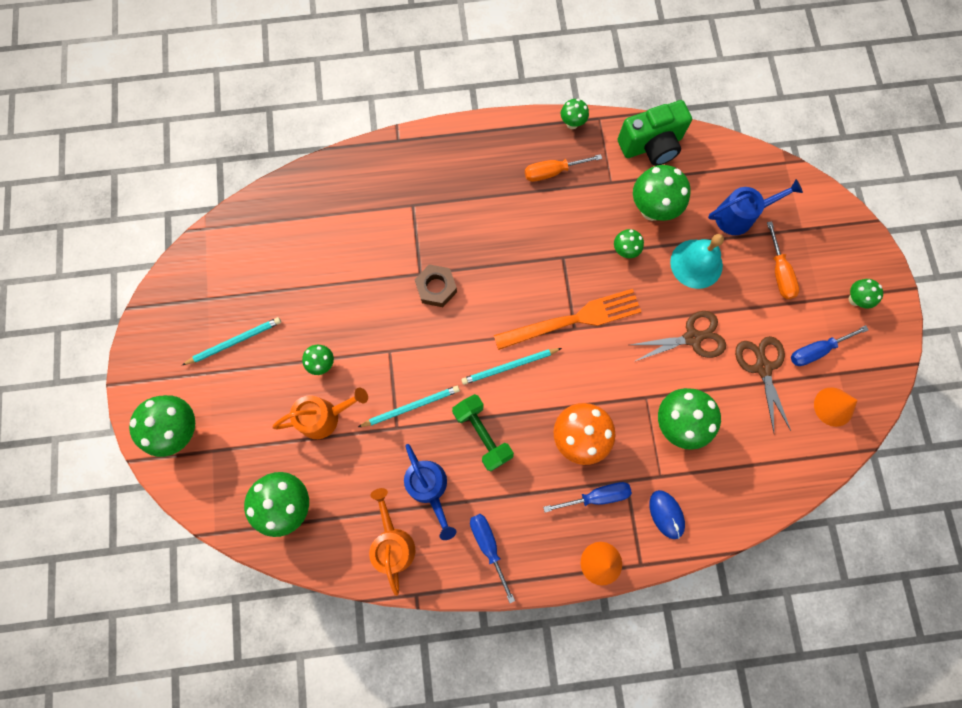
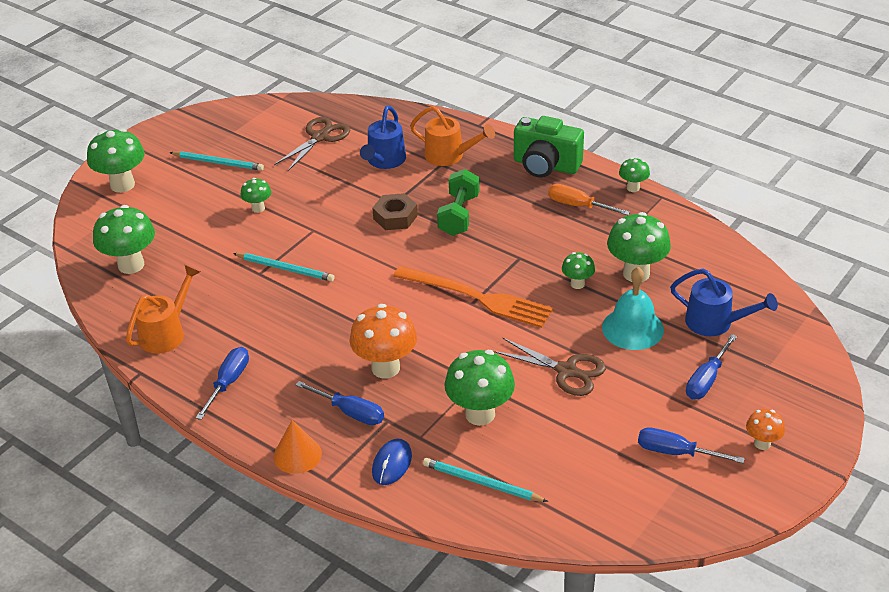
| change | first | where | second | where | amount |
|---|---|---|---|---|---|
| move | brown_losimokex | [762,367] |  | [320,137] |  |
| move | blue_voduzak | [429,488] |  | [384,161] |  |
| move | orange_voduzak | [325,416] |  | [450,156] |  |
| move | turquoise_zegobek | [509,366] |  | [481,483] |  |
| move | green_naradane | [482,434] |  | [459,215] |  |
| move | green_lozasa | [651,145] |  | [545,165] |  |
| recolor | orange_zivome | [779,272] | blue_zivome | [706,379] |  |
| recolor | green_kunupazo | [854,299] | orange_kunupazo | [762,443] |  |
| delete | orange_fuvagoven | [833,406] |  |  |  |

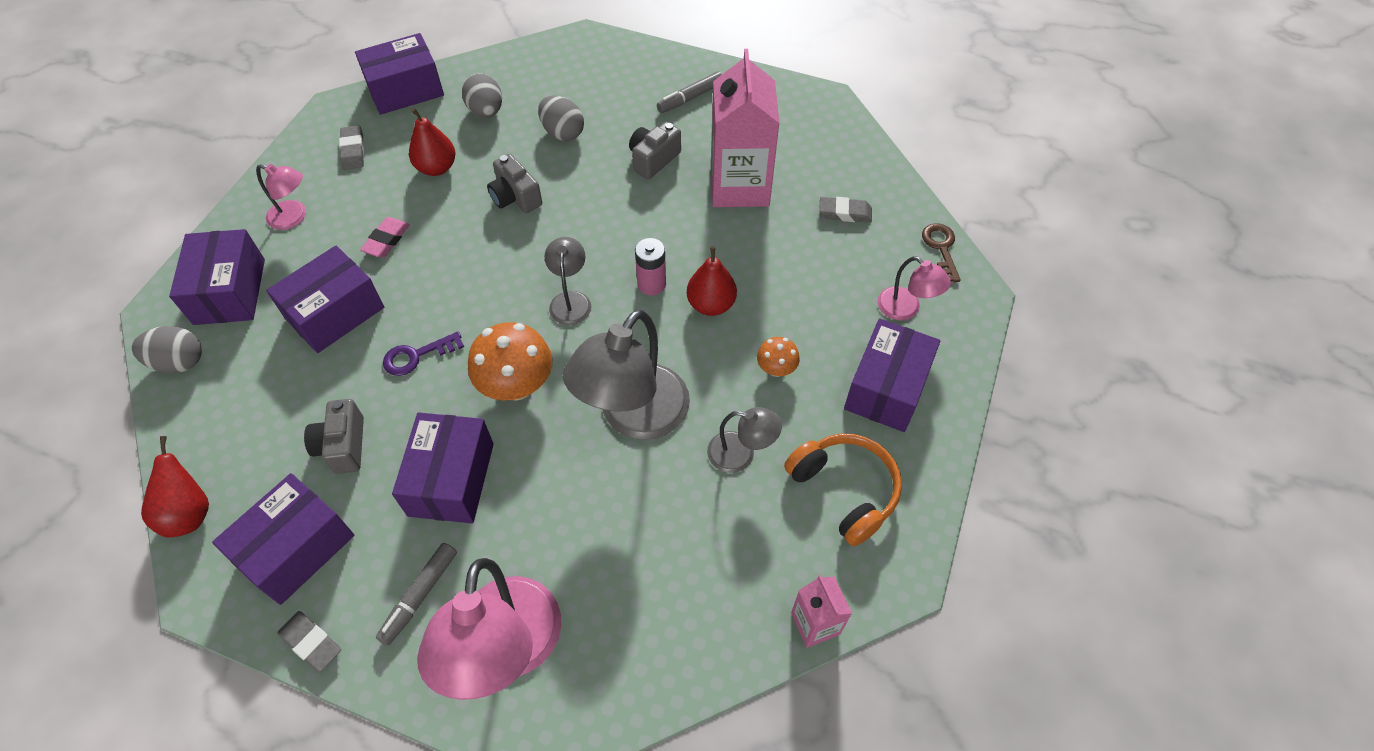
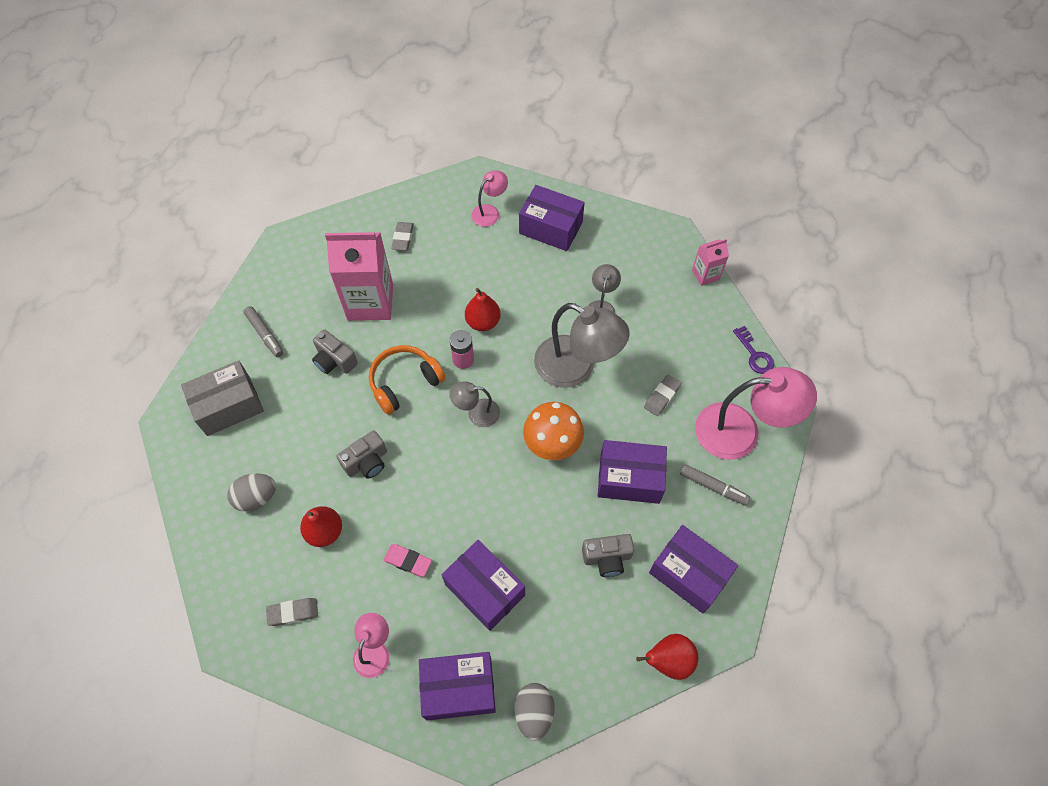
| change | first | where | second | where | amount |
|---|---|---|---|---|---|
| insert |  |  | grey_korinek | [229,406] |  |
| move | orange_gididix | [844,490] |  | [404,382] |  |
| move | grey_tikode | [311,643] |  | [662,397] |  |
| move | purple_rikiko | [417,356] |  | [755,354] |  |
| delete | purple_korinek | [405,90] |  |  |  |
| delete | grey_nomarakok | [563,132] |  |  |  |
| delete | orange_kunupazo | [776,369] |  |  |  |
| delete | brown_rikiko | [941,249] |  |  |  |

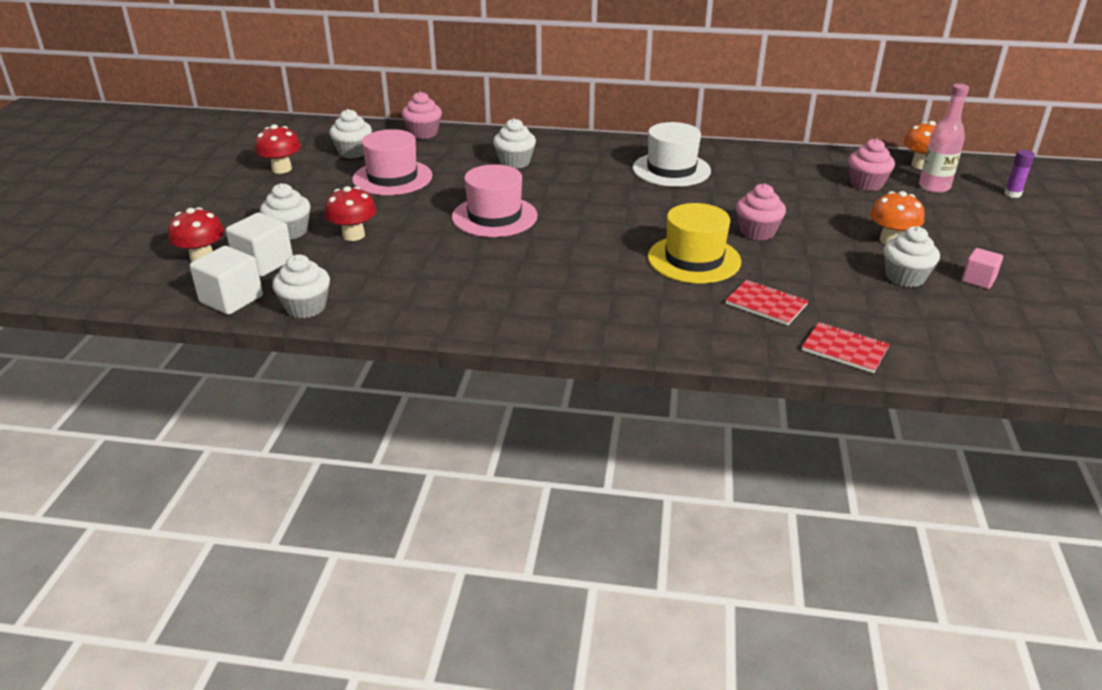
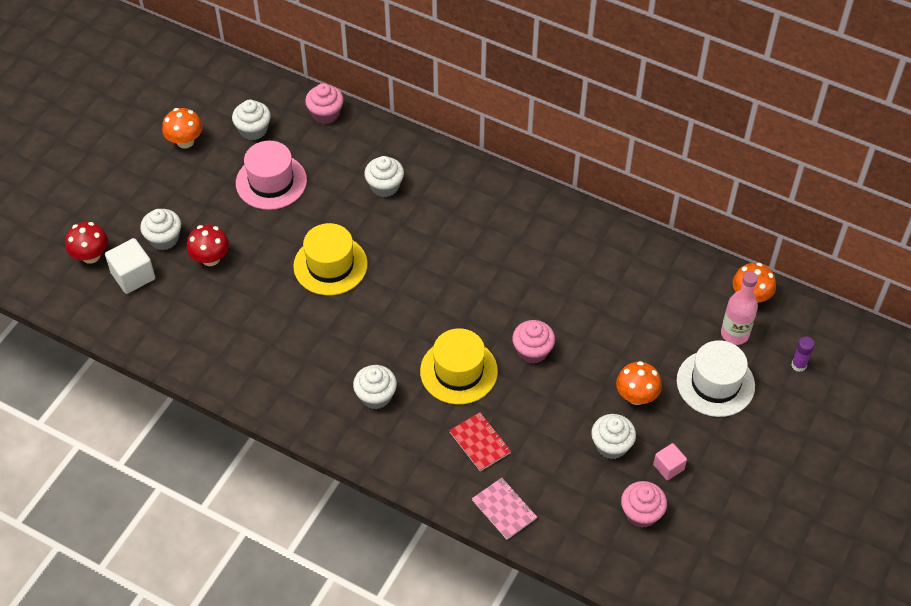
| change | first | where | second | where | amount |
|---|---|---|---|---|---|
| recolor | red_kunupazo | [281,169] | orange_kunupazo | [185,141] |  |
| recolor | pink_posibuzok | [494,216] | yellow_posibuzok | [330,265] |  |
| move | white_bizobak | [305,307] |  | [376,396] |  |
| recolor | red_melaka | [844,349] | pink_melaka | [504,509] |  |
| move | pink_bizobak | [866,184] |  | [641,513] |  |
| move | white_posibuzok | [671,170] |  | [715,383] |  |
| delete | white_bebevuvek | [231,299] |  |  |  |

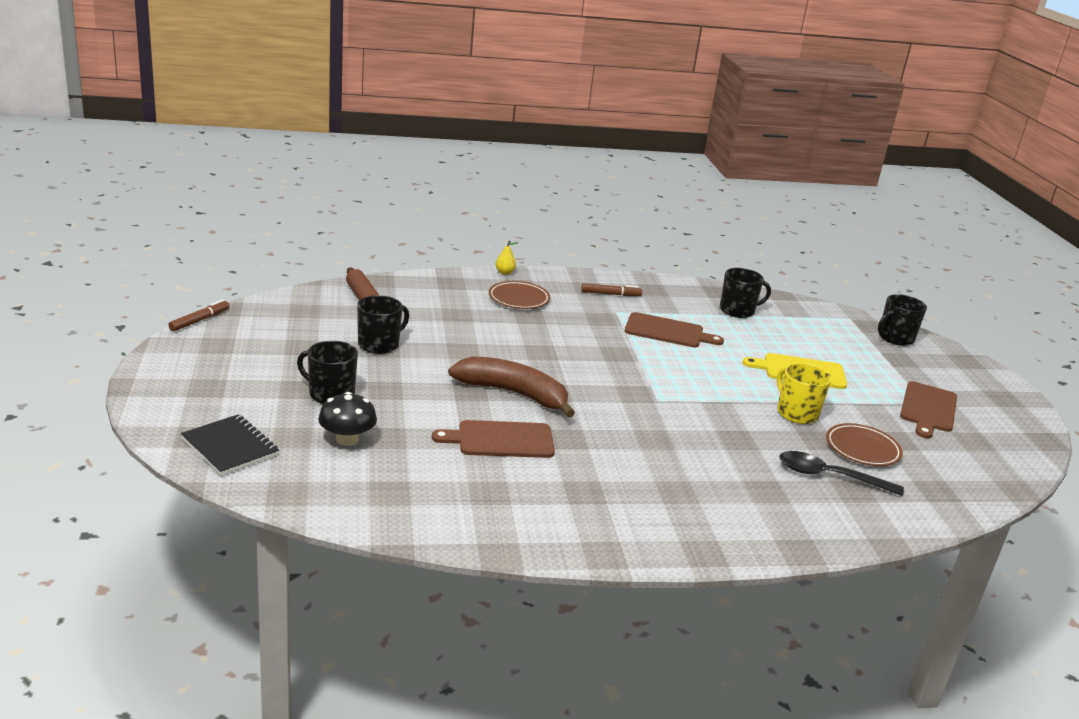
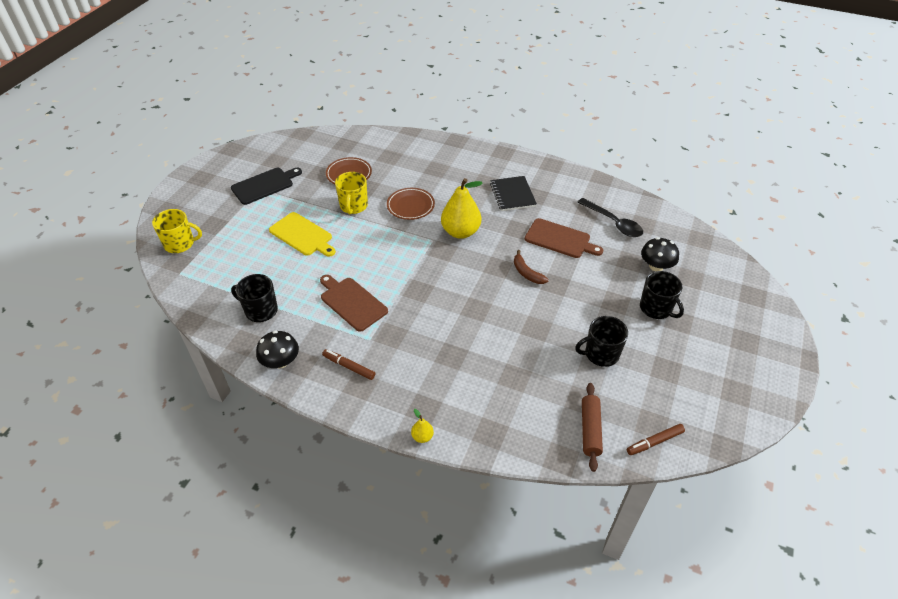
| change | first | where | second | where | amount |
|---|---|---|---|---|---|
| recolor | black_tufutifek | [895,338] | yellow_tufutifek | [180,244] |  |
| recolor | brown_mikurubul | [928,409] | black_mikurubul | [264,185] |  |
| insert |  |  | black_kunupazo | [280,361] |  |
| move | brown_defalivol | [519,299] |  | [410,206] |  |
| insert |  |  | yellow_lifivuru | [460,232] |  |
| move | black_melaka | [230,447] |  | [512,195] |  |
| resize | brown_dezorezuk | [513,394] |  | [527,273] | x0.51 |
| move | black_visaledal | [829,476] |  | [613,223] |  |
| move | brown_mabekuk | [199,320] |  | [654,442] |  |

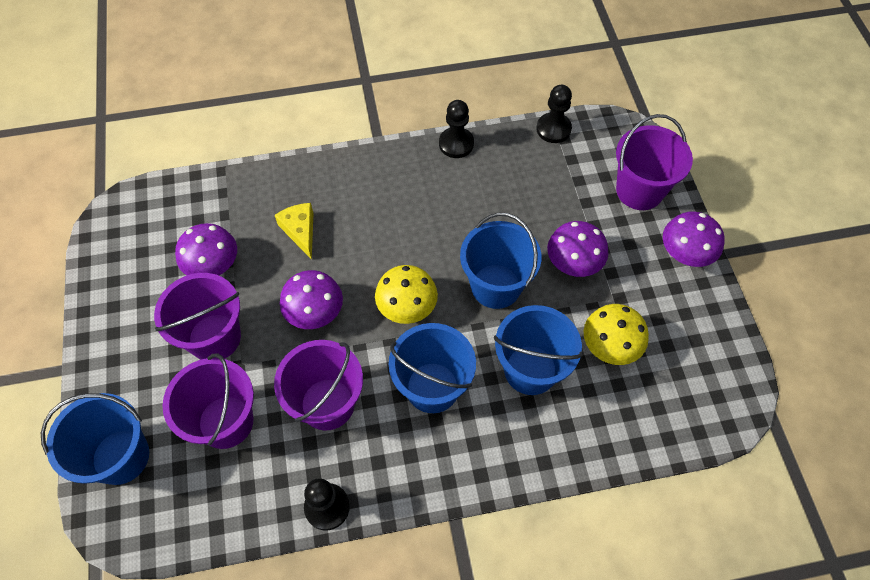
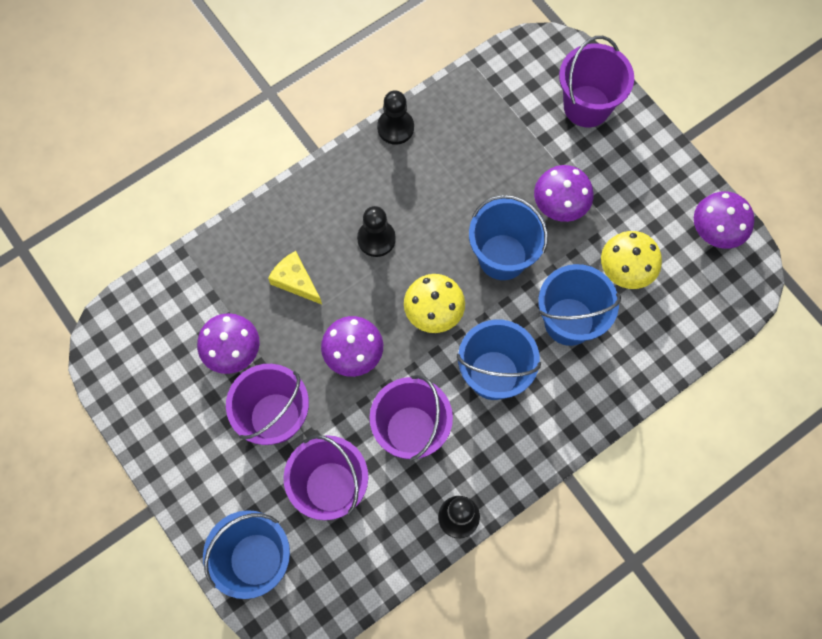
| change | first | where | second | where | amount |
|---|---|---|---|---|---|
| move | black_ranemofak | [553,129] |  | [376,239] |  |
| move | purple_kunupazo | [685,253] |  | [716,230] |  |

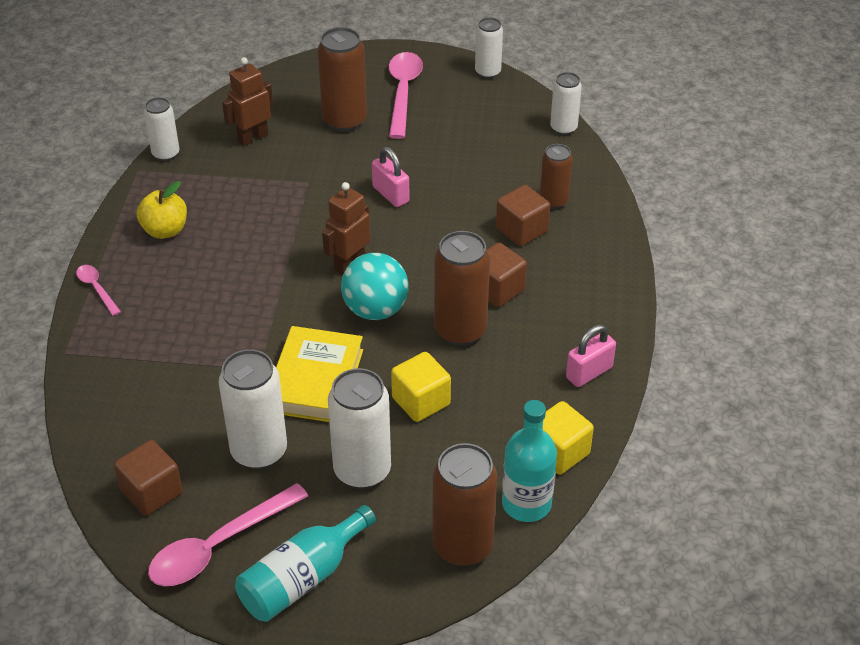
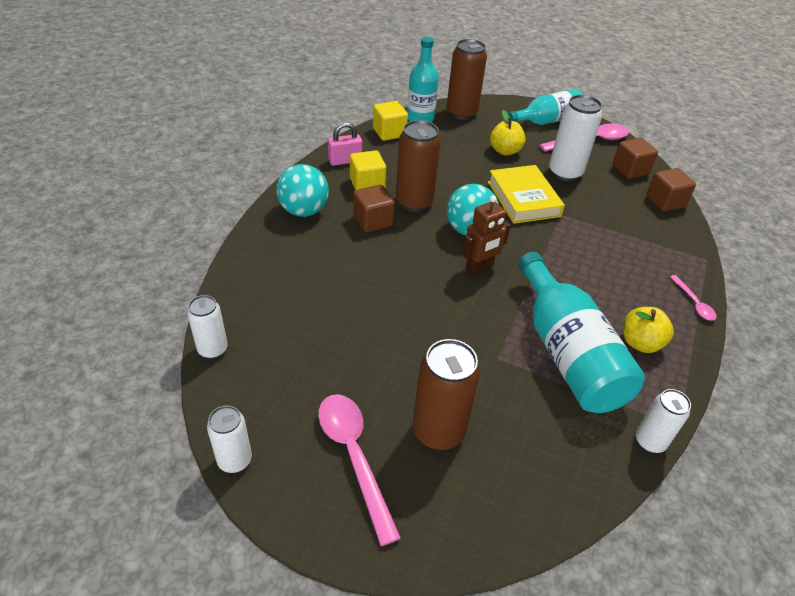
| change | first | where | second | where | amount |
|---|---|---|---|---|---|
| insert |  |  | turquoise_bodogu | [304,211] |  |
| rotate | pink_visaledal | [403,93] |  | [354,457] | 135 degrees clockwise |
| move | yellow_bebevuvek | [421,401] |  | [367,184] |  |
| rotate | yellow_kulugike | [315,380] |  | [523,199] | 45 degrees counterclockwise |
| replace | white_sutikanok | [362,470] | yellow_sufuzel | [505,151] |  |
| insert |  |  | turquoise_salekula | [567,352] |  |
| move | brown_bebevuvek | [521,230] |  | [665,202] |  |
| delete | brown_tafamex | [252,138] |  |  |  |
| delete | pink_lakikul | [391,194] |  |  |  |
| delete | brown_sutikanok | [553,201] |  |  |  |

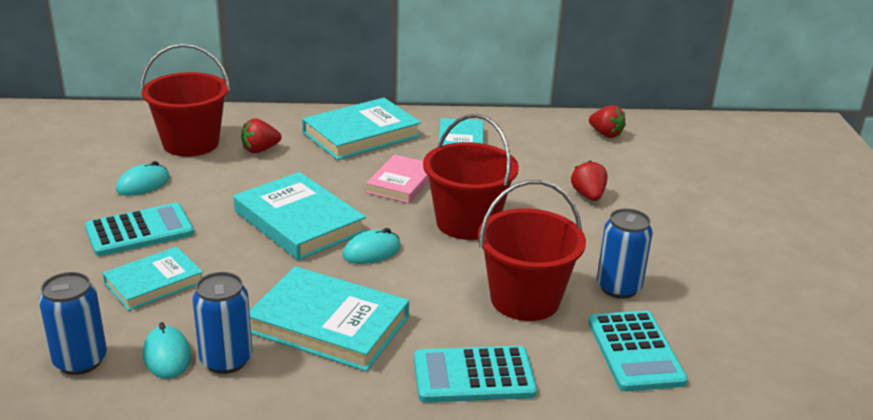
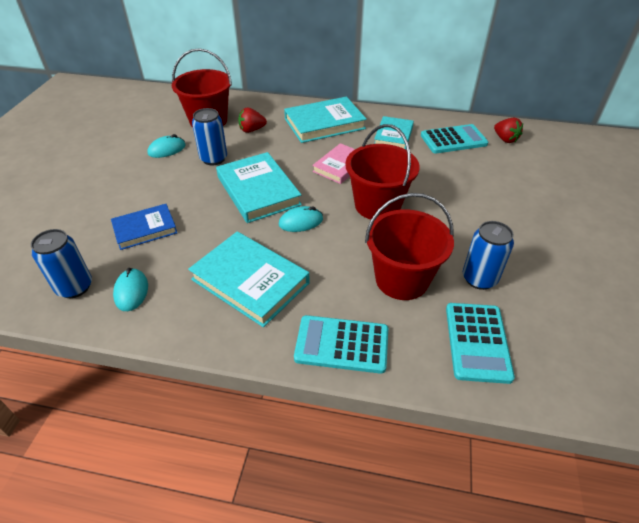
| change | first | where | second | where | amount |
|---|---|---|---|---|---|
| recolor | turquoise_kulugike | [154,283] | blue_kulugike | [145,229] |  |
| move | blue_sutikanok | [226,360] |  | [213,159] |  |
| move | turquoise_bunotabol | [139,231] |  | [453,140] |  |
| delete | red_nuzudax | [588,196] |  |  |  |

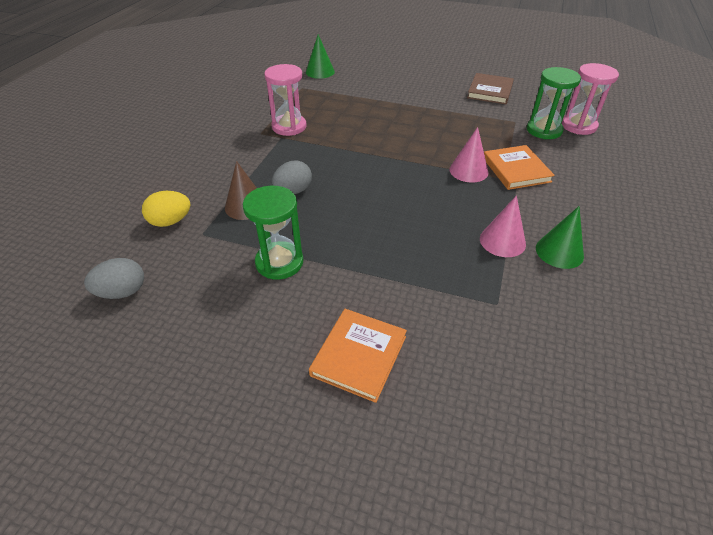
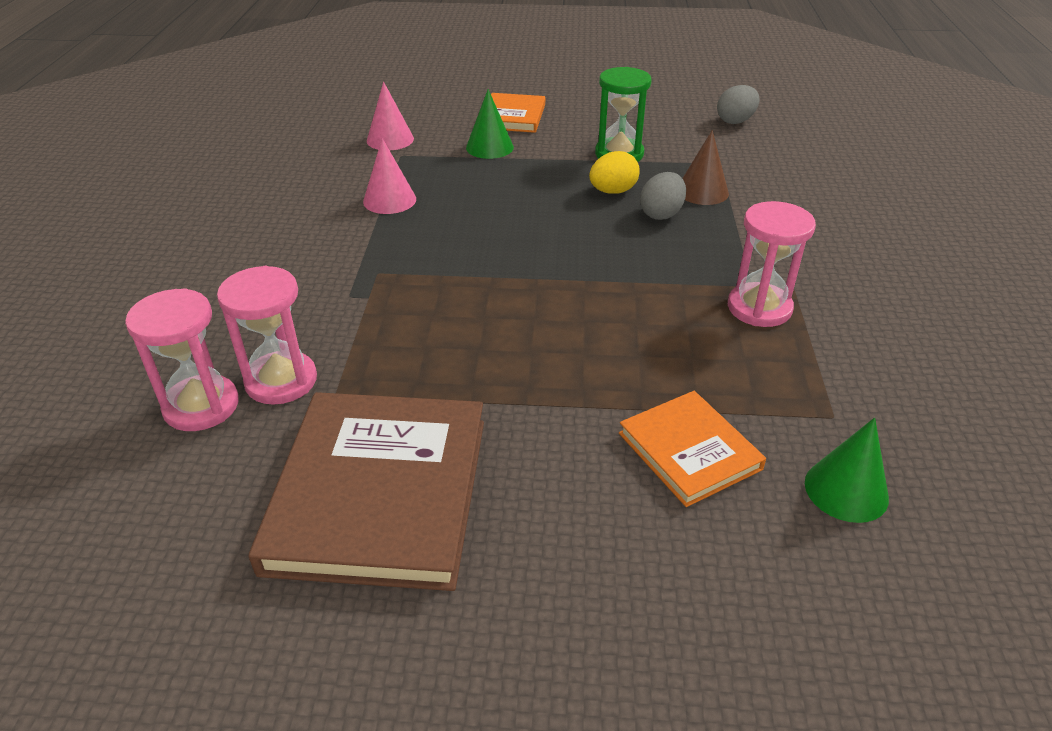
| change | first | where | second | where | amount |
|---|---|---|---|---|---|
| recolor | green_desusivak | [544,130] | pink_desusivak | [281,381] |  |
| resize | brown_kulugike | [490,91] |  | [379,493] | x1.83 |
| move | pink_fuvagoven | [468,171] |  | [390,139] |  |
| move | green_fuvagoven | [559,252] |  | [489,147] |  |
| move | yellow_nomarakok | [170,221] |  | [613,191] |  |
| move | orange_kulugike | [516,170] |  | [689,451] |  |

